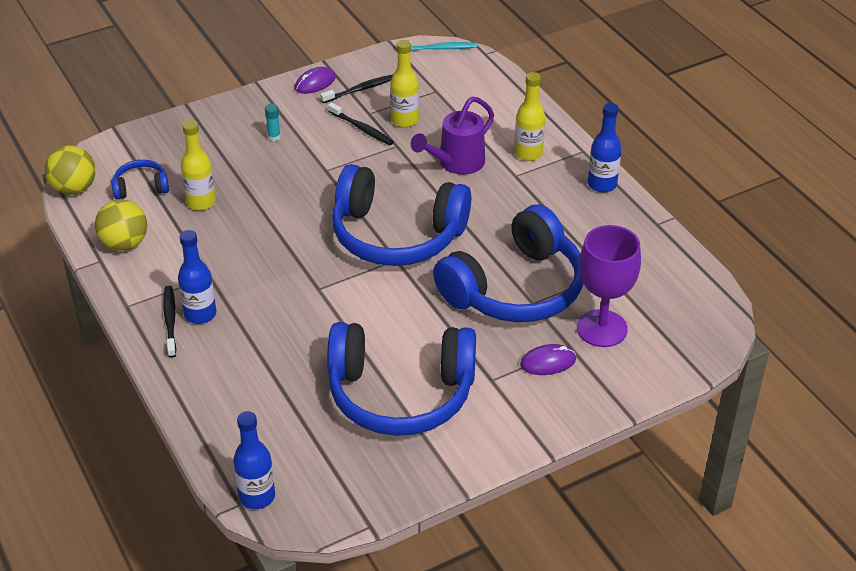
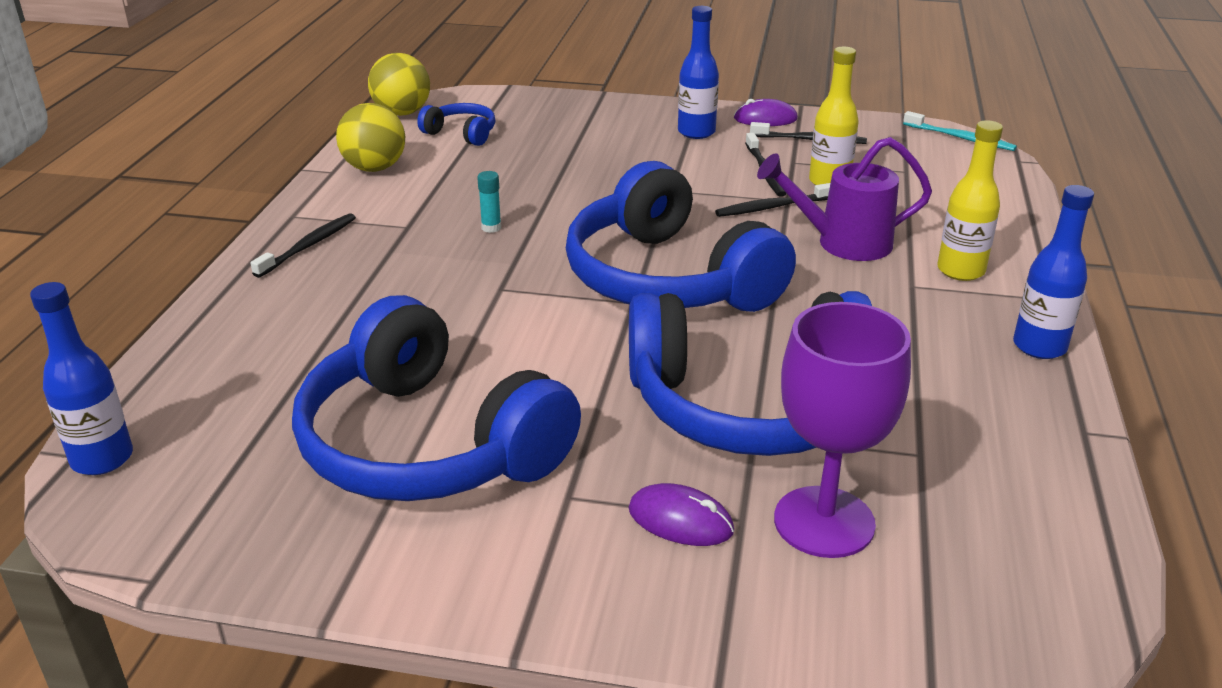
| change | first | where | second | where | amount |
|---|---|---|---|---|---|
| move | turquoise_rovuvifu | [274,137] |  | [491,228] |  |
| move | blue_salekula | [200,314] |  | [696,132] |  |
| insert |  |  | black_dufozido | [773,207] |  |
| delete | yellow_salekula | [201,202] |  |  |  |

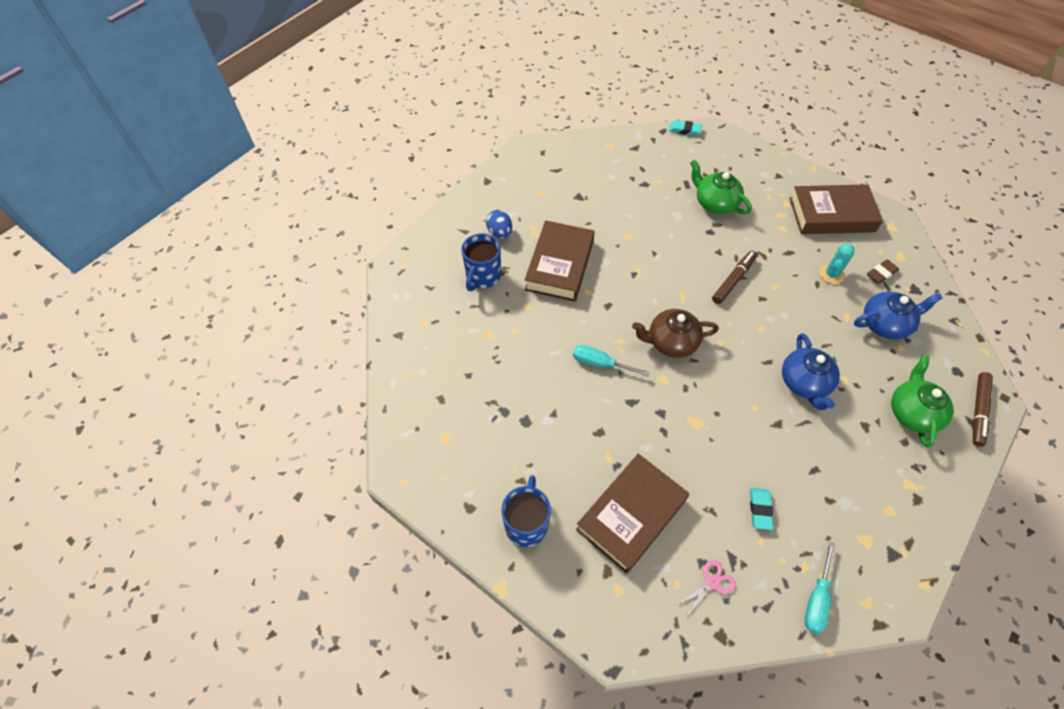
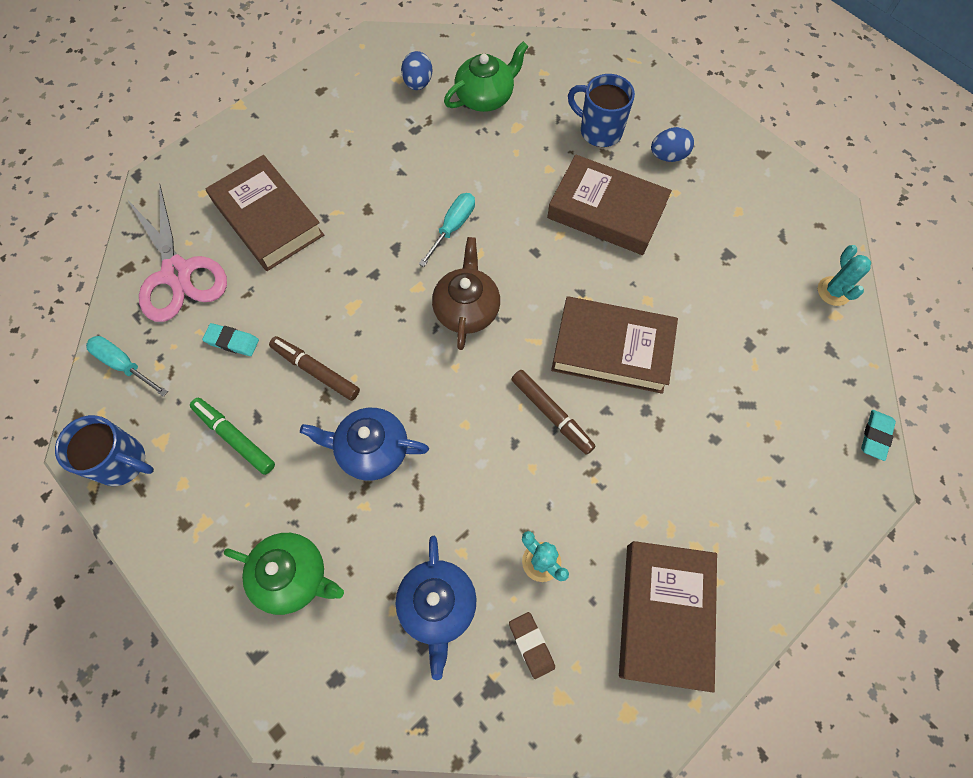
| change | first | where | second | where | amount |
|---|---|---|---|---|---|
| move | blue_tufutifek | [526,524] |  | [123,462] |  |
| resize | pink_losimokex | [712,583] |  | [177,273] | x2.41 |
| insert |  |  | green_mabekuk | [234,437] |  |
| move | brown_mabekuk | [978,411] |  | [316,371] |  |
| insert |  |  | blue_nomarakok | [418,83] |  |
| move | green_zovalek | [715,203] |  | [485,97] |  |
| insert |  |  | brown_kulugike | [612,349] |  |
| insert |  |  | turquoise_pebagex | [834,291] |  |

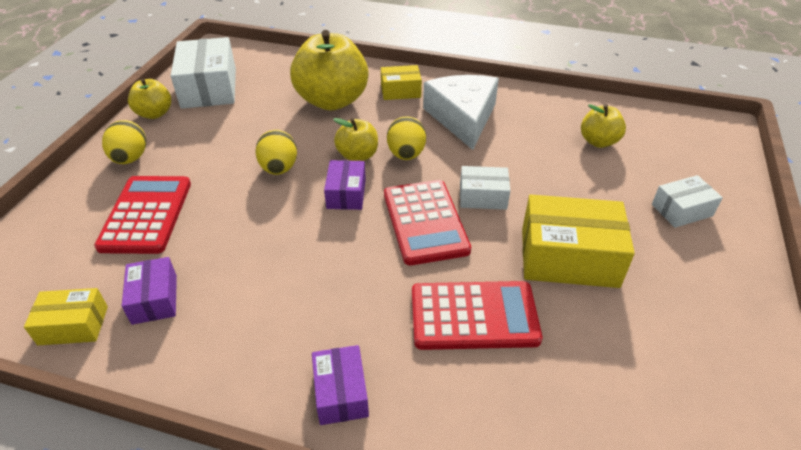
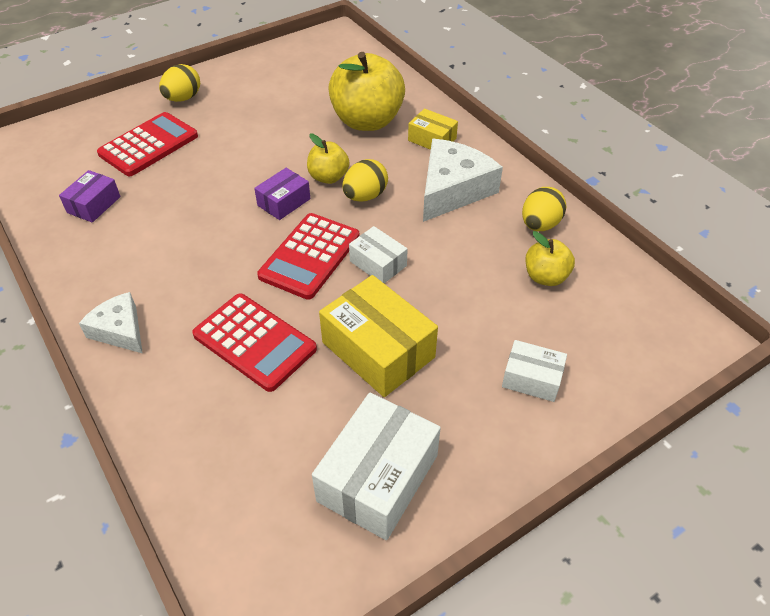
| change | first | where | second | where | amount |
|---|---|---|---|---|---|
| replace | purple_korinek | [341,393] | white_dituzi | [120,330] |  |
| move | white_korinek | [209,88] |  | [378,477] |  |
| move | yellow_nomarakok | [279,168] |  | [540,225] |  |
| delete | yellow_korinek | [73,325] |  |  |  |
| delete | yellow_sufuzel | [154,113] |  |  |  |

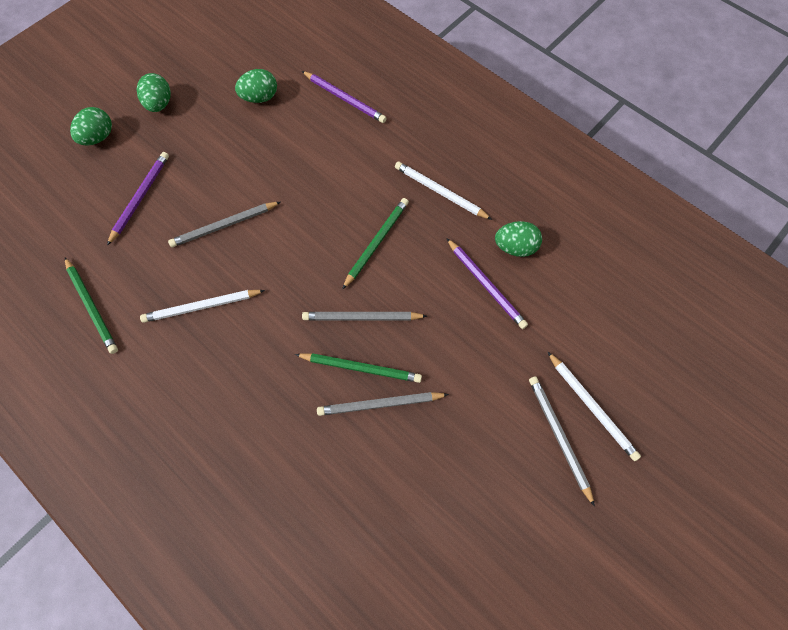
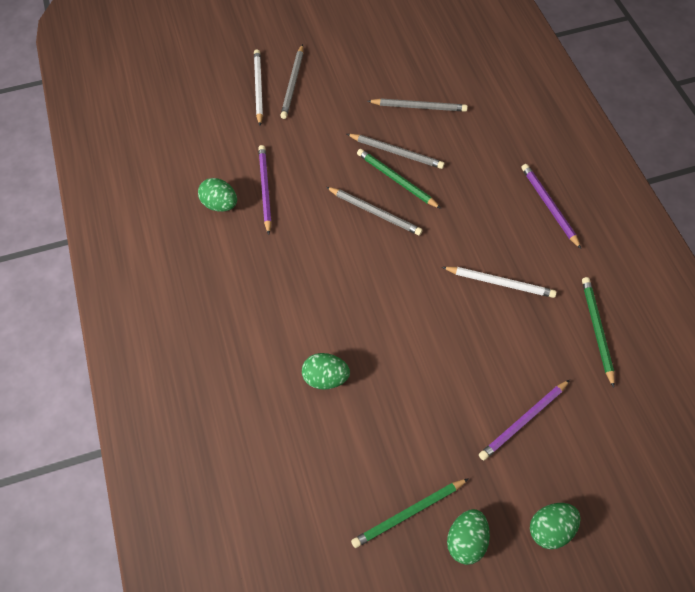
| change | first | where | second | where | amount |
|---|---|---|---|---|---|
| move | green_nomarakok | [260,97] |  | [325,377] |  |
| move | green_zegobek | [376,242] |  | [408,513] |  |
| move | grey_zegobek | [224,226] |  | [419,107] |  |
| move | purple_zegobek | [345,99] |  | [548,206] |  |
| delete | white_zegobek | [440,192] |  |  |  |

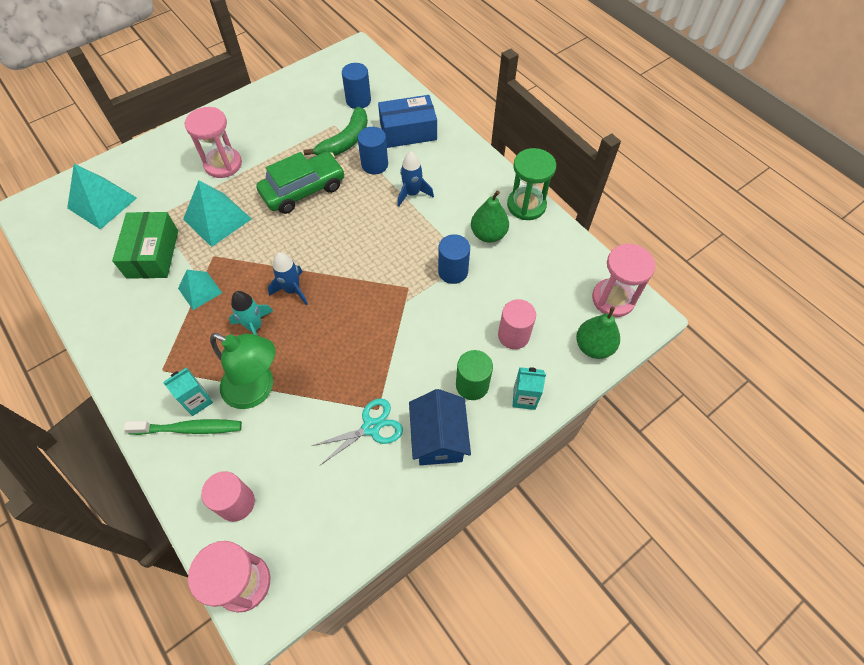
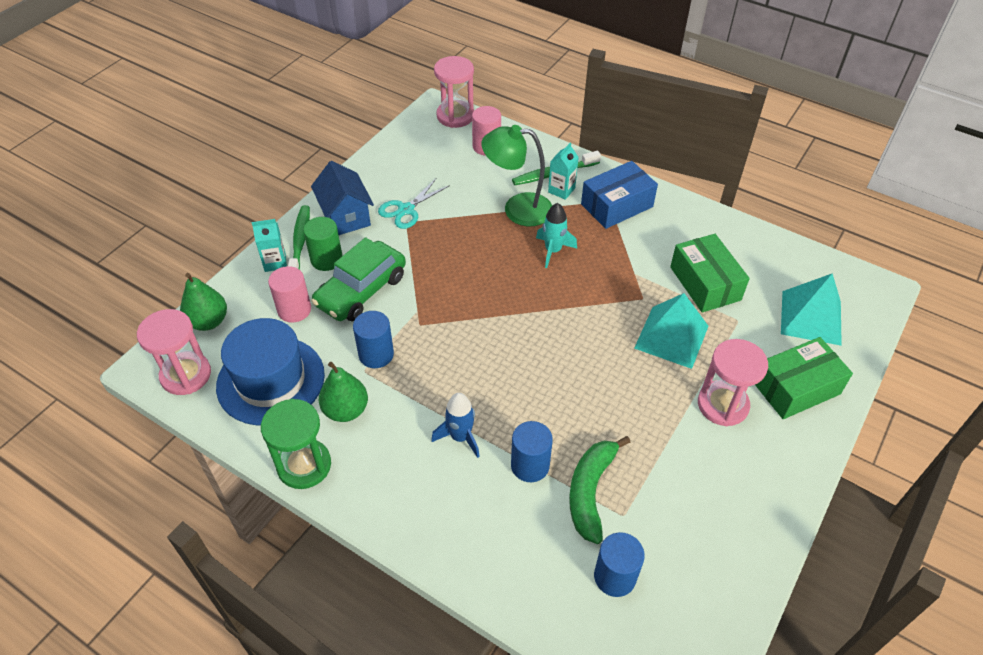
| change | first | where | second | where | amount |
|---|---|---|---|---|---|
| insert |  |  | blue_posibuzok | [270,380] |  |
| insert |  |  | green_dufozido | [300,242] |  |
| move | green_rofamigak | [303,190] |  | [361,291] |  |
| move | blue_korinek | [408,131] |  | [617,205] |  |
| insert |  |  | green_korinek | [796,388] |  |
| delete | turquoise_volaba | [200,290] |  |  |  |
| delete | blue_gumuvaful | [292,290] |  |  |  |

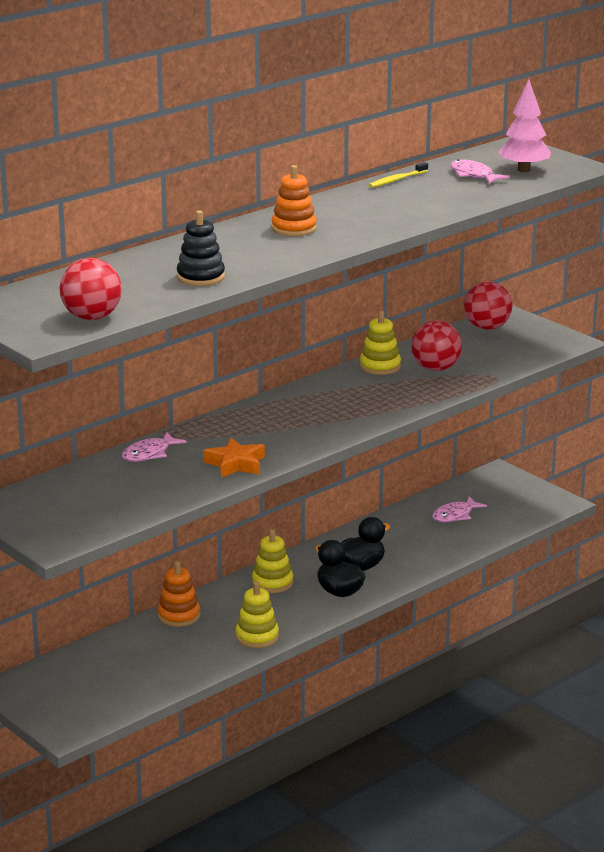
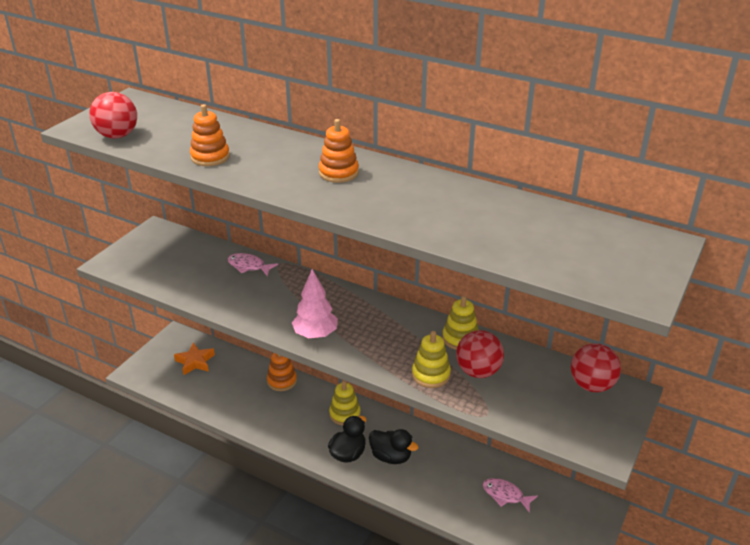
| change | first | where | second | where | amount |
|---|---|---|---|---|---|
| move | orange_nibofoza | [236,464] |  | [195,362] |  |
| recolor | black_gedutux | [200,277] | orange_gedutux | [210,157] |  |
| move | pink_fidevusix | [523,170] |  | [315,334] |  |
| move | yellow_gedutux | [257,636] |  | [431,374] |  |
| delete | yellow_dufozido | [397,180] |  |  |  |
| delete | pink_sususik | [473,175] |  |  |  |

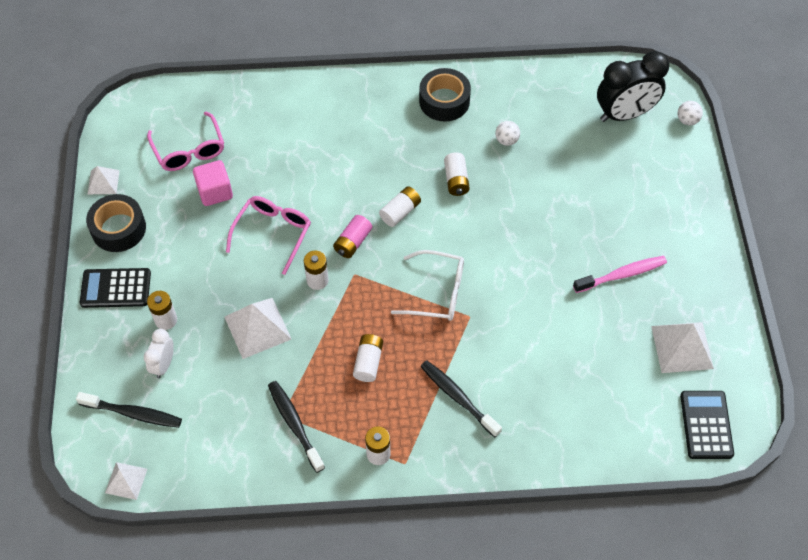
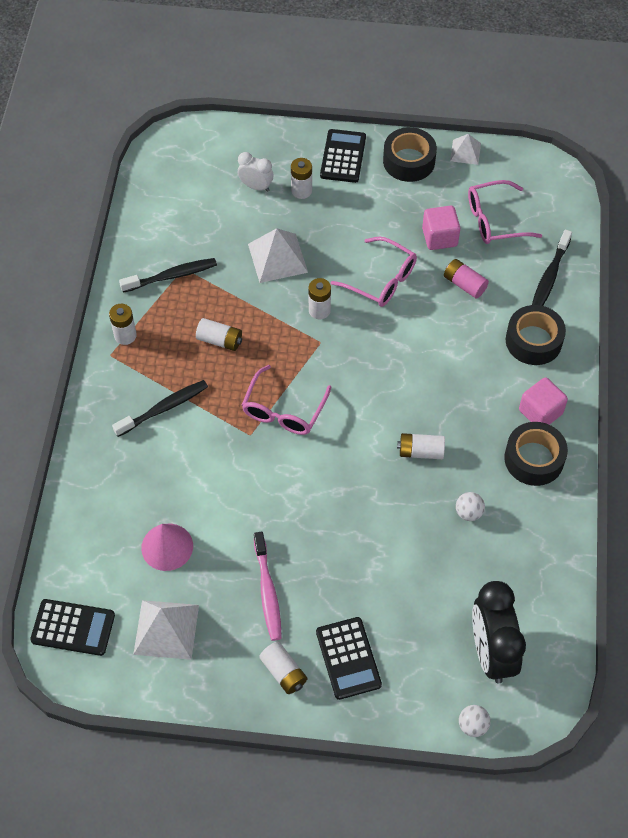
| change | first | where | second | where | amount |
|---|---|---|---|---|---|
| insert |  |  | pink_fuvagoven | [167,547] |  |
| recolor | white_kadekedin | [437,292] | pink_kadekedin | [283,410] |  |
| move | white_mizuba | [400,212] |  | [283,672] |  |
| insert |  |  | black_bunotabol | [348,658] |  |
| move | pink_mizuba | [353,242] |  | [464,284] |  |
| insert |  |  | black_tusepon | [533,341] |  |
| insert |  |  | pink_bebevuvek | [540,412] |  |
| move | black_dufozido | [133,413] |  | [549,277] |  |
| delete | white_volaba | [126,480] |  |  |  |

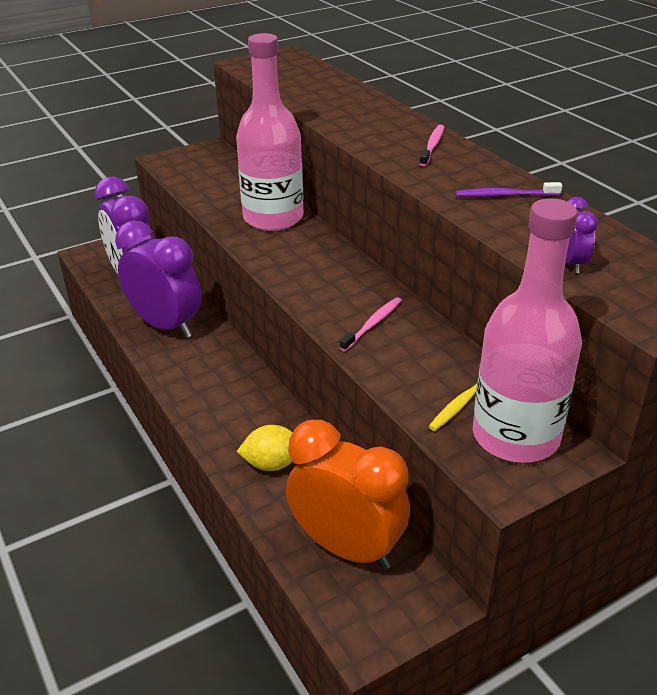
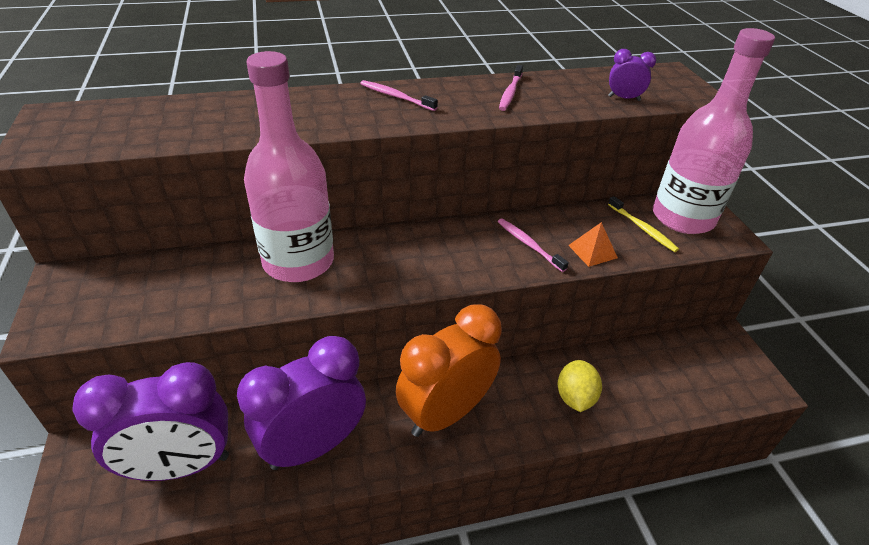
| change | first | where | second | where | amount |
|---|---|---|---|---|---|
| move | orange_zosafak | [347,548] |  | [445,413] |  |
| recolor | purple_dufozido | [504,195] | pink_dufozido | [510,93] |  |
| insert |  |  | orange_volaba | [592,251] |  |

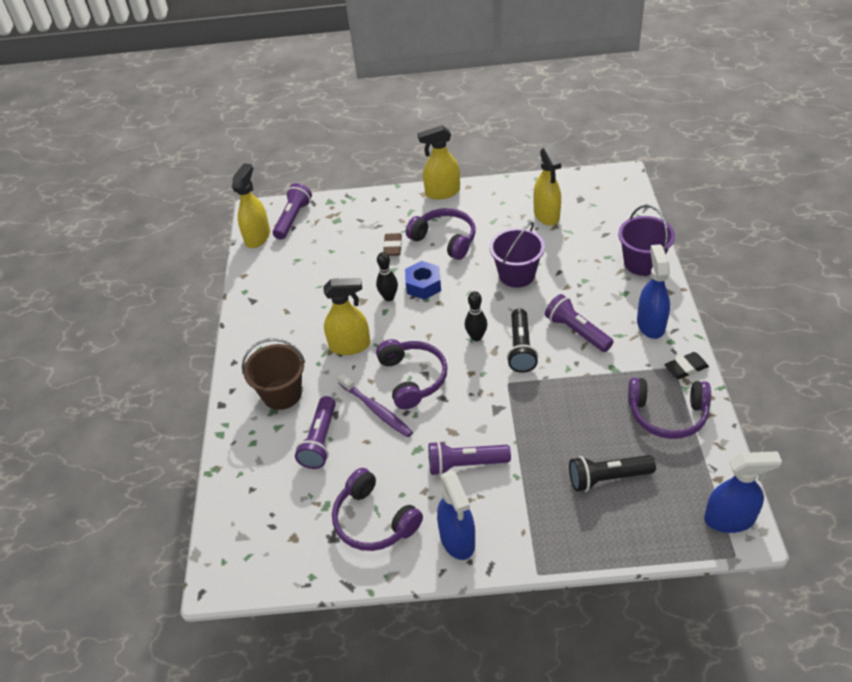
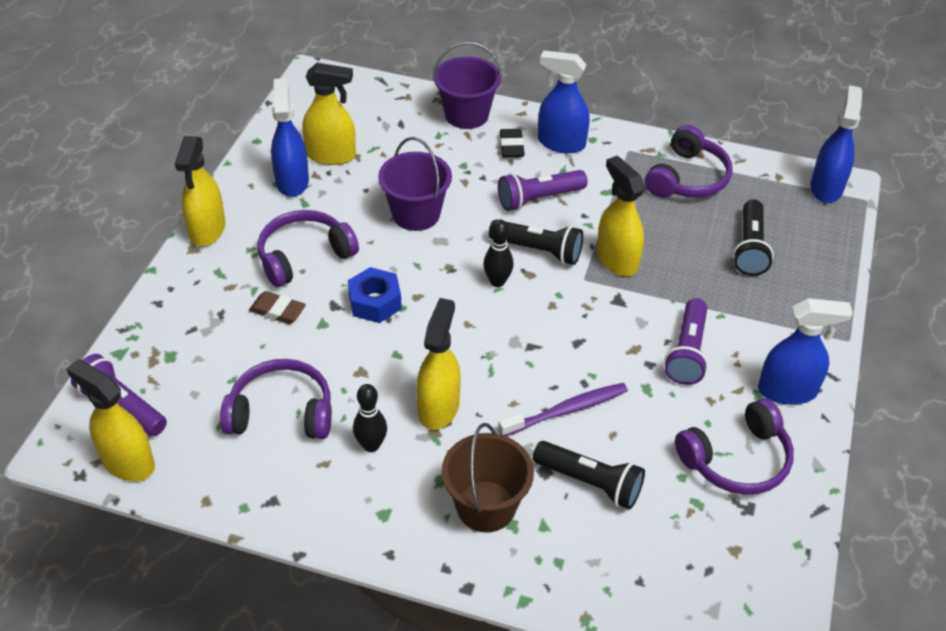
| change | first | where | second | where | amount |
|---|---|---|---|---|---|
| move | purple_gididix | [413,378] |  | [282,412] |  |
| insert |  |  | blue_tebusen | [292,181] |  |
| move | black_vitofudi | [389,297] |  | [371,445] |  |
| move | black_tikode | [686,368] |  | [511,146] |  |
| recolor | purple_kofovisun | [320,440] | black_kofovisun | [590,483] |  |
| insert |  |  | yellow_tebusen | [616,260] |  |

